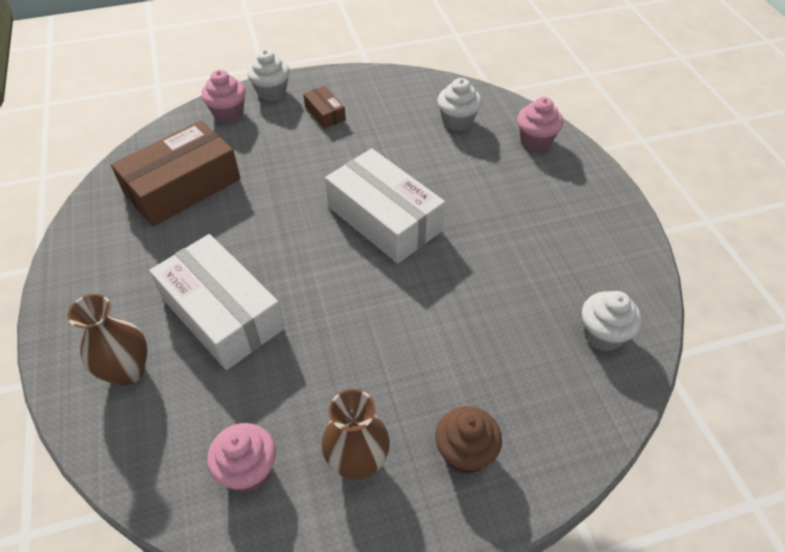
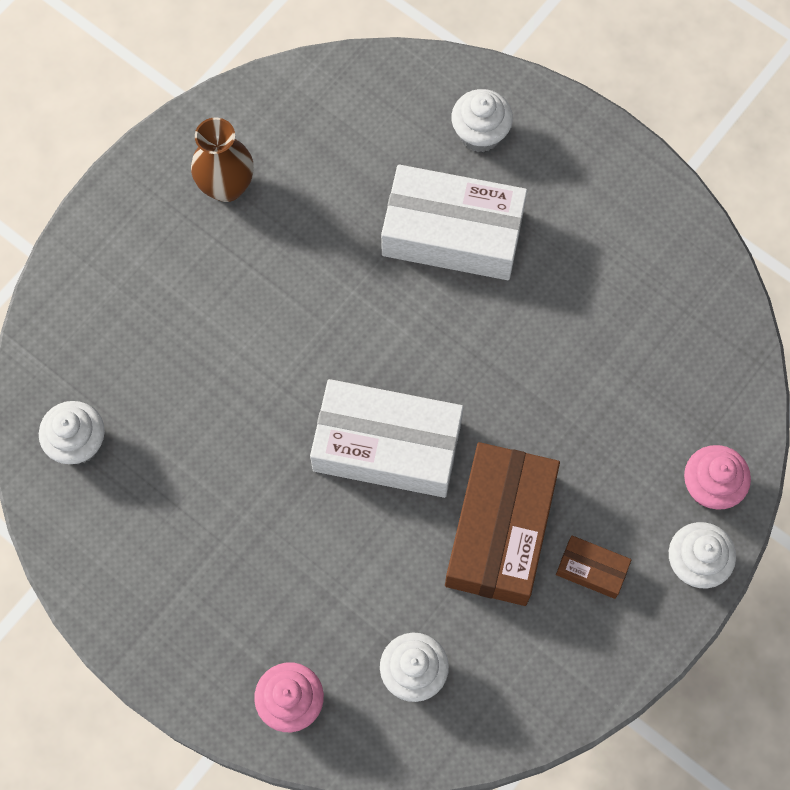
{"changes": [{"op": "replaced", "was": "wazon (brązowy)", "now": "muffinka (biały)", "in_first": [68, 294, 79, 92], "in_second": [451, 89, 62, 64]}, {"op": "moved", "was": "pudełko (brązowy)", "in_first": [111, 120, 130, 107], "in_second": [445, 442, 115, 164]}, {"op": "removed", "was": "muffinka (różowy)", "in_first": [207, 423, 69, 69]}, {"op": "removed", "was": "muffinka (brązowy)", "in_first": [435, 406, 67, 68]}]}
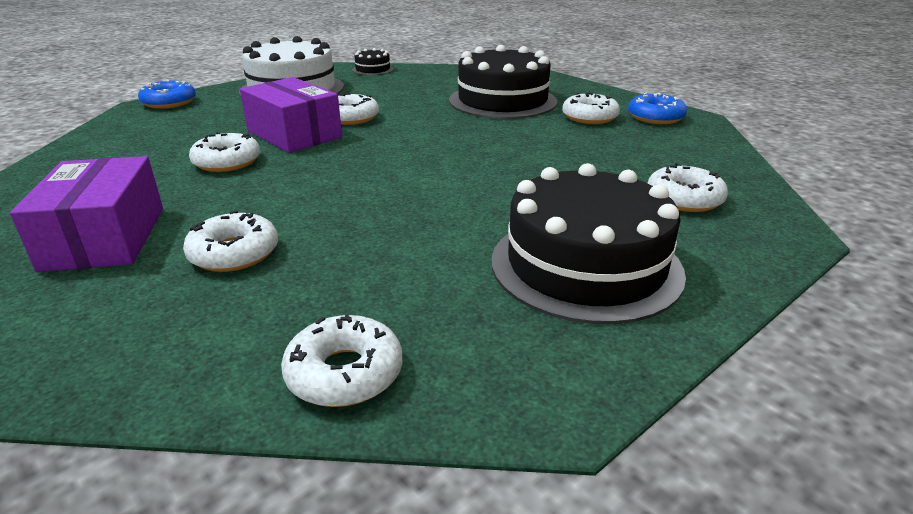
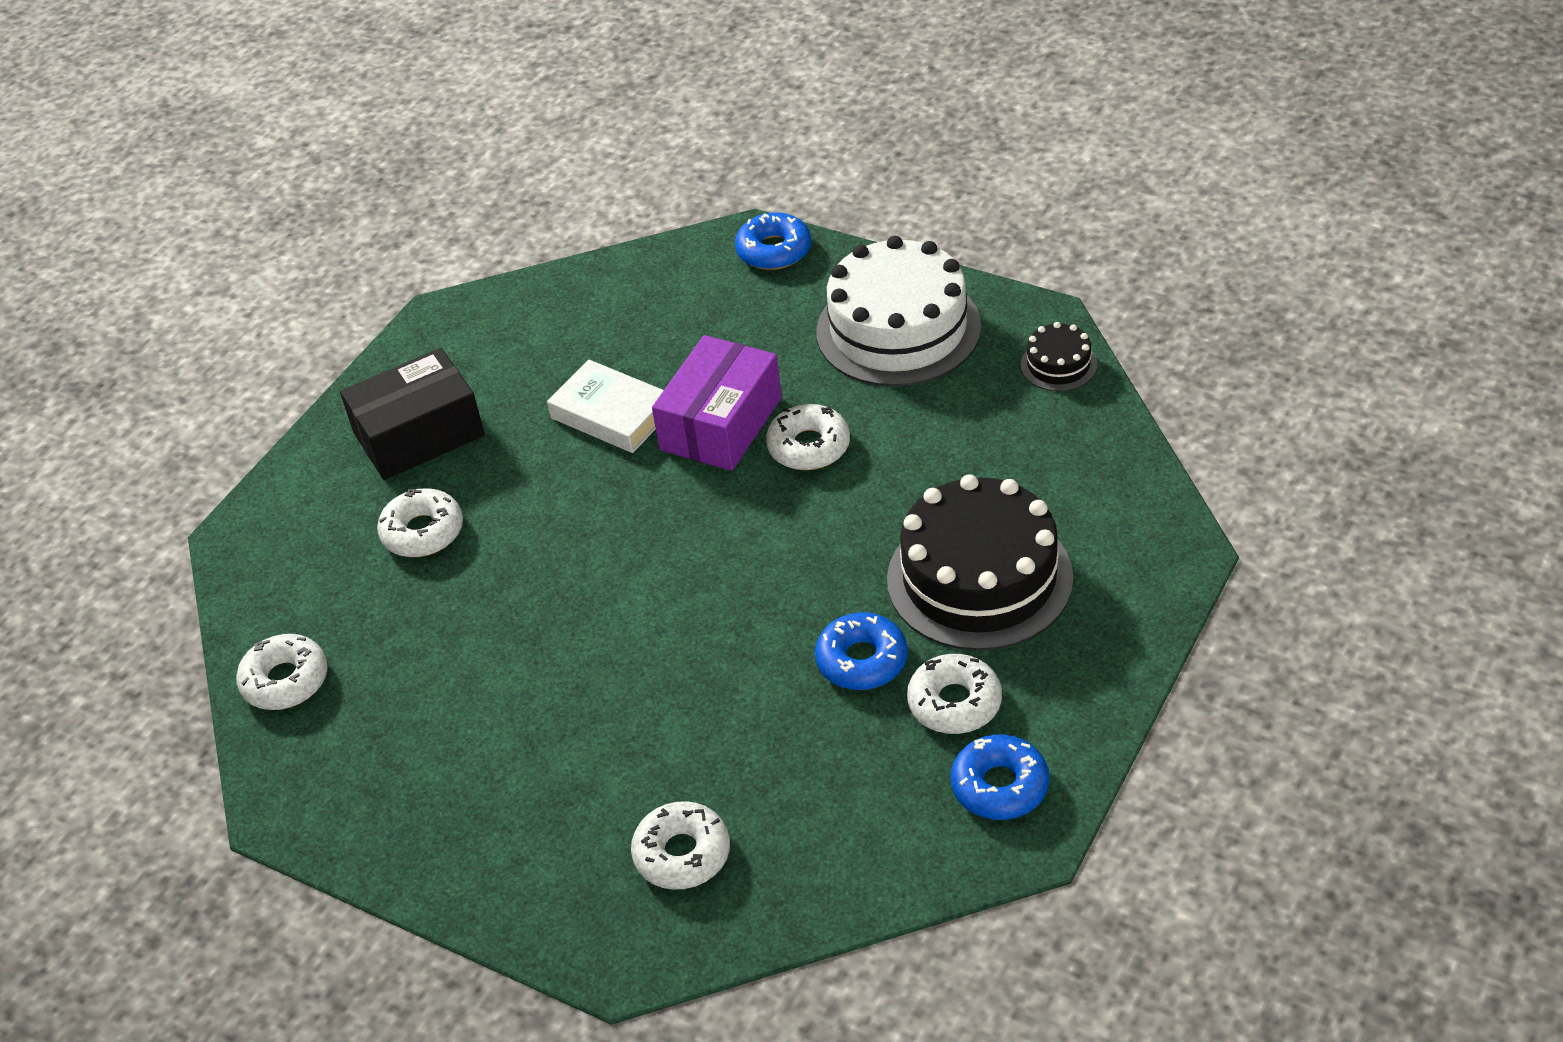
{"changes": [{"op": "recoloured", "was": "pudełko (fioletowy)", "now": "pudełko (czarny)", "in_first": [10, 156, 153, 116], "in_second": [340, 348, 145, 132]}, {"op": "replaced", "was": "donut (biały)", "now": "książka (biały)", "in_first": [189, 132, 71, 40], "in_second": [547, 360, 117, 93]}, {"op": "removed", "was": "tort (czarny)", "in_first": [492, 163, 194, 161]}, {"op": "added", "now": "donut (niebieski)", "in_second": [815, 612, 93, 78]}]}
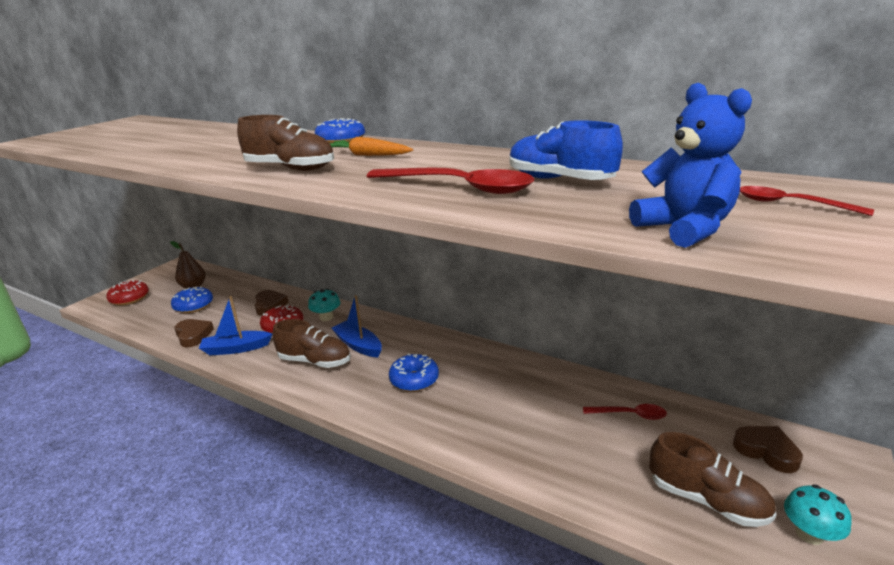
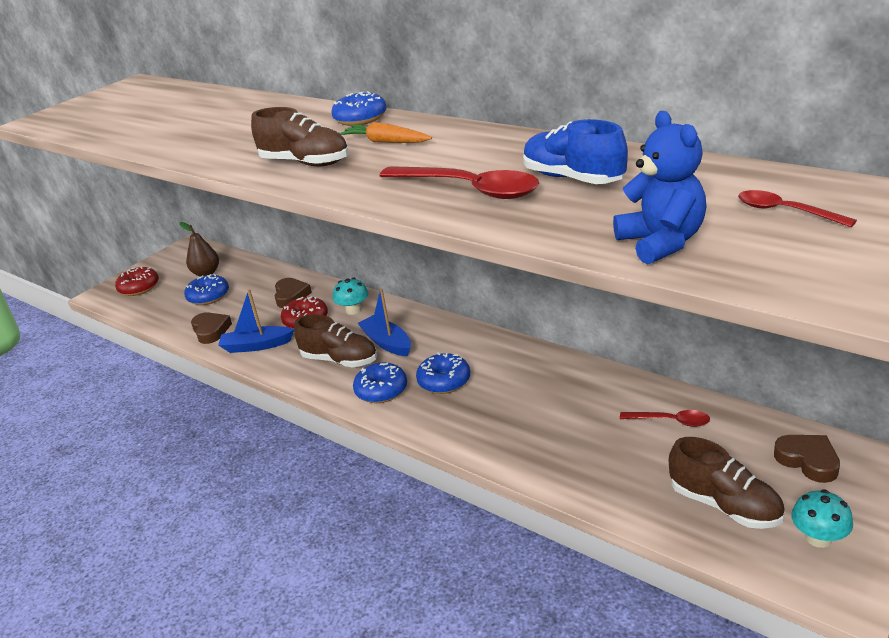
{"changes": [{"op": "added", "now": "donut (niebieski)", "in_second": [353, 362, 54, 41]}]}
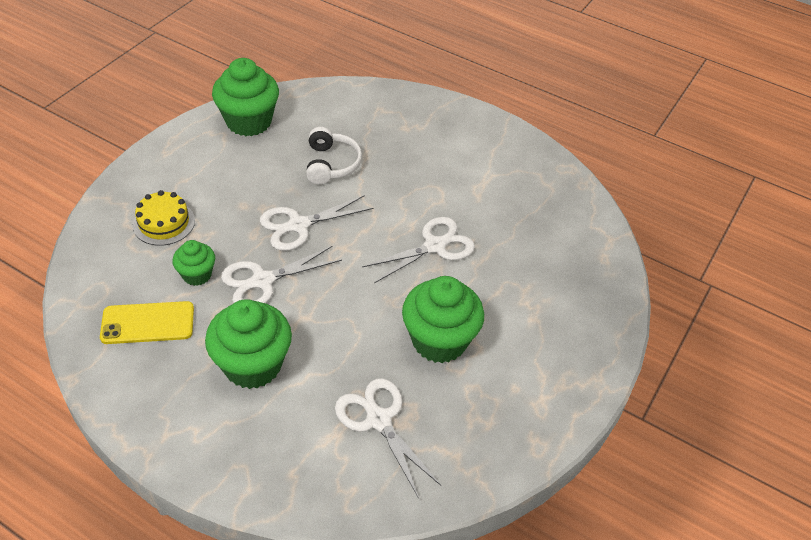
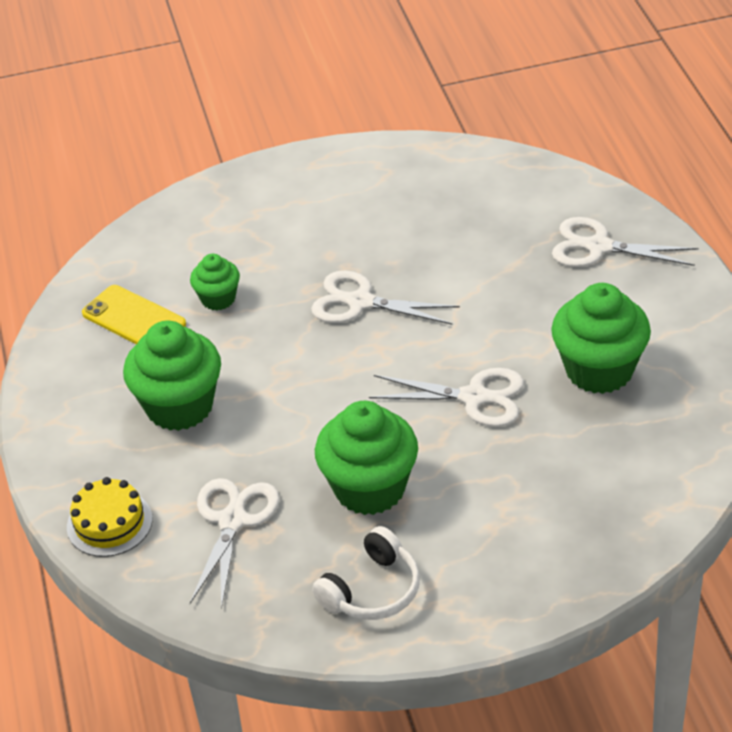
{"changes": [{"op": "moved", "was": "tort (żółty)", "in_first": [133, 190, 62, 56], "in_second": [67, 477, 85, 80]}, {"op": "moved", "was": "muffinka (zielony)", "in_first": [212, 58, 67, 78], "in_second": [551, 283, 100, 111]}, {"op": "moved", "was": "nożyczki (biały)", "in_first": [221, 246, 121, 57], "in_second": [552, 217, 146, 50]}, {"op": "moved", "was": "słuchawki (biały)", "in_first": [306, 127, 56, 58], "in_second": [312, 526, 108, 94]}]}
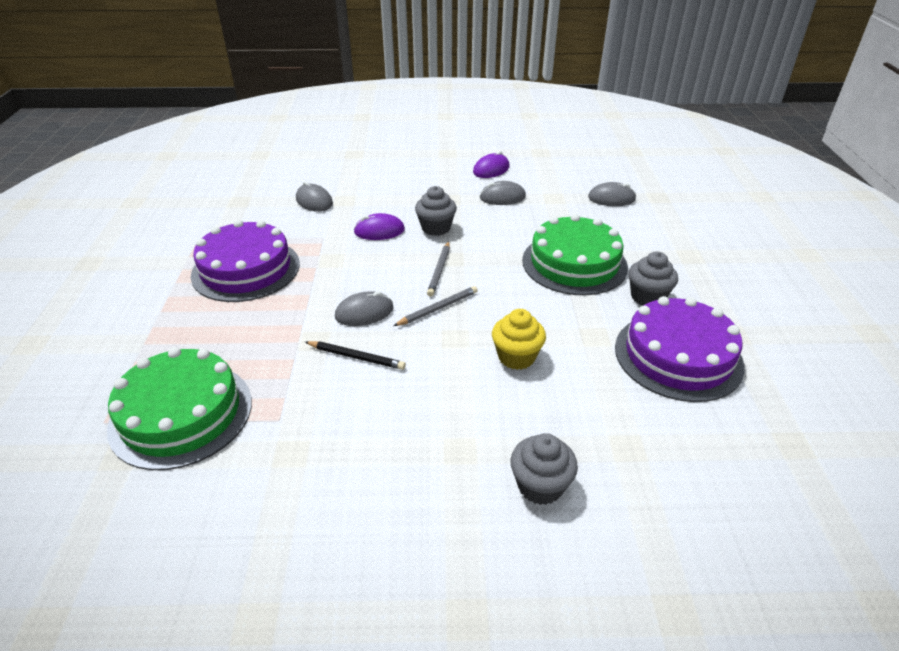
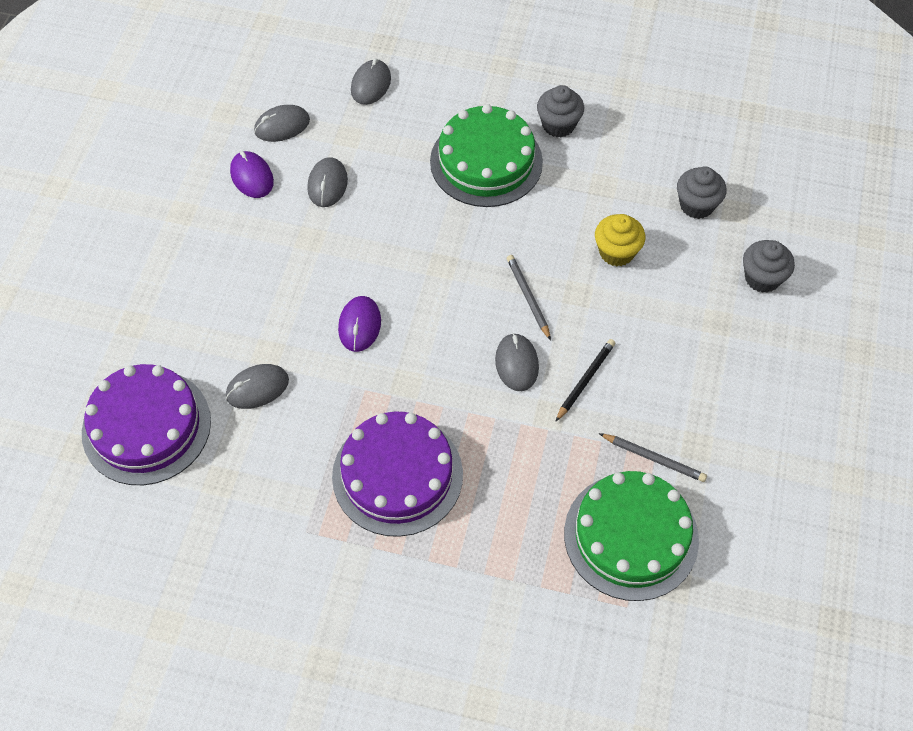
{"changes": [{"op": "moved", "was": "muffinka (szary)", "in_first": [415, 186, 42, 50], "in_second": [677, 166, 50, 53]}, {"op": "moved", "was": "ołówek (szary)", "in_first": [427, 241, 23, 56], "in_second": [599, 433, 108, 49]}, {"op": "moved", "was": "tort (fioletowy)", "in_first": [615, 296, 130, 106], "in_second": [82, 364, 129, 121]}, {"op": "added", "now": "myszka (szary)", "in_second": [254, 105, 56, 37]}]}
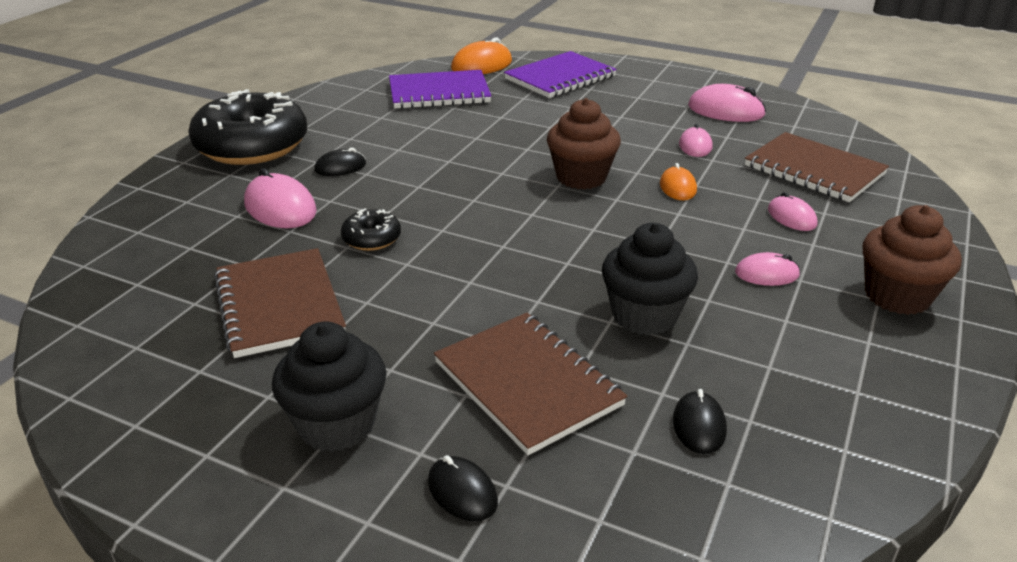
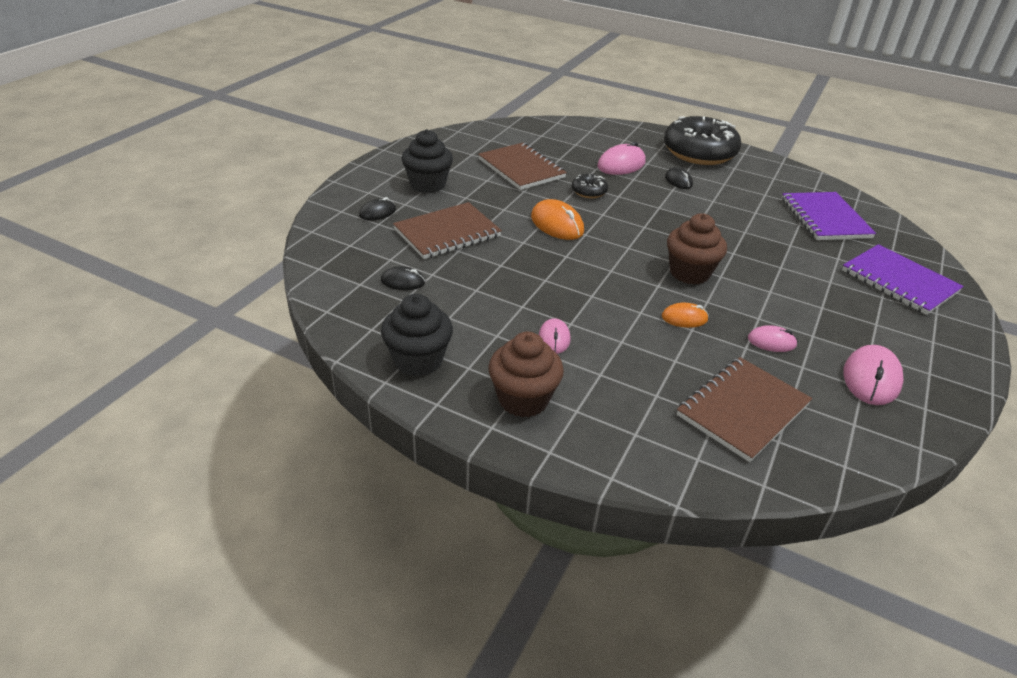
{"changes": [{"op": "turned", "was": "zeszyt (brązowy)", "in_first": [214, 248, 132, 110], "in_second": [478, 143, 89, 47], "clockwise": 75}, {"op": "moved", "was": "myszka (pomarańczowy)", "in_first": [451, 37, 61, 37], "in_second": [531, 199, 53, 41]}, {"op": "moved", "was": "muffinka (czarny)", "in_first": [602, 223, 96, 113], "in_second": [381, 294, 72, 82]}, {"op": "removed", "was": "myszka (różowy)", "in_first": [768, 192, 49, 39]}]}
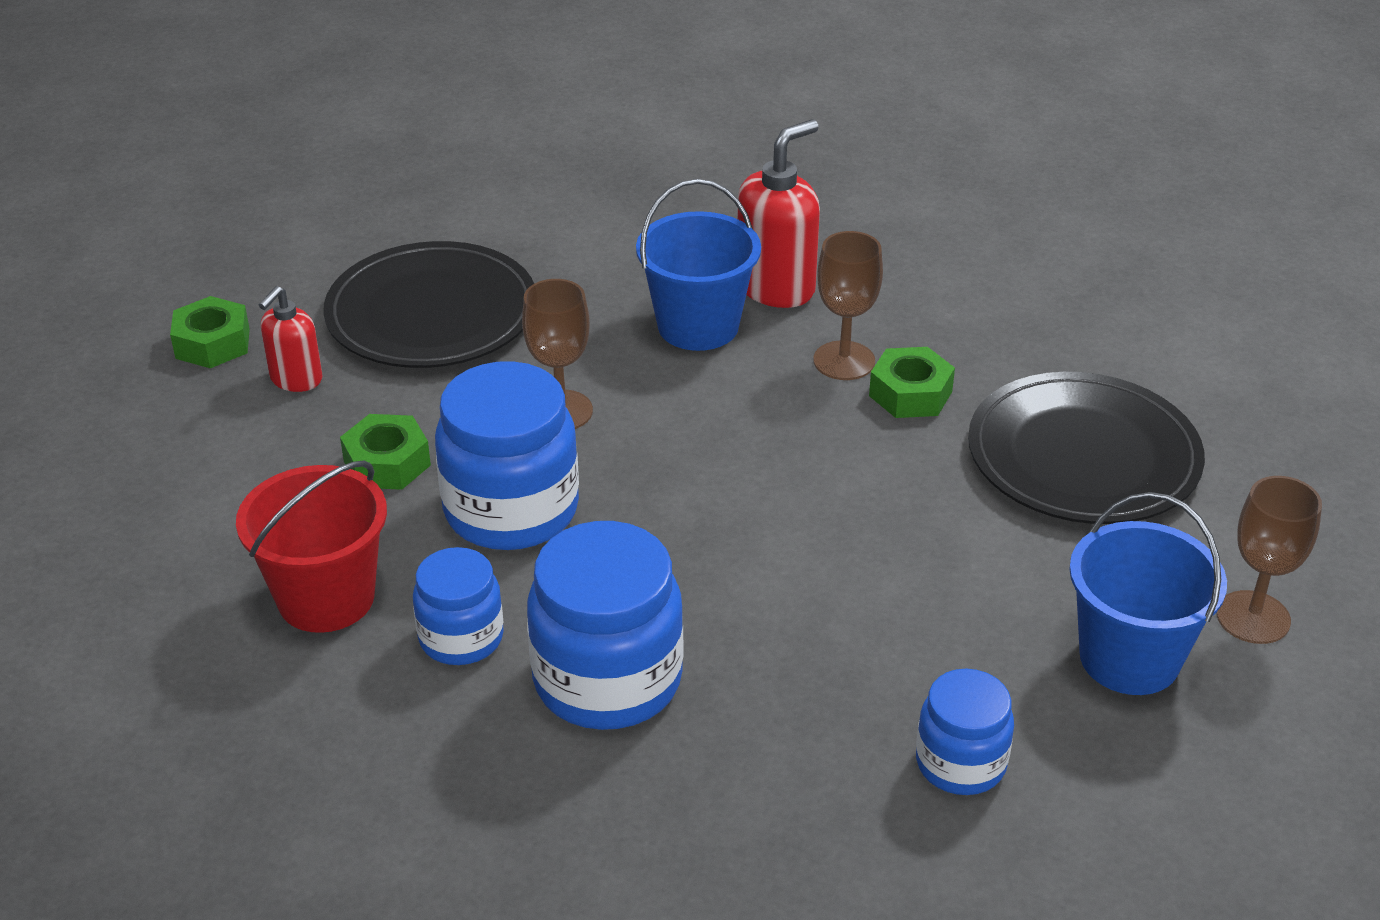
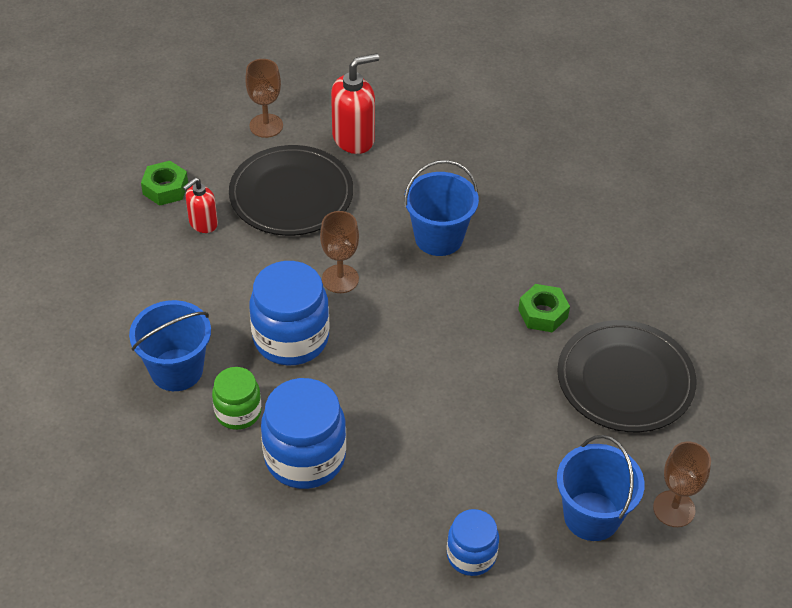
{"changes": [{"op": "recoloured", "was": "wiadro (czerwony)", "now": "wiadro (niebieski)", "in_first": [236, 461, 151, 172], "in_second": [129, 300, 82, 91]}, {"op": "removed", "was": "nakrętka (zielony)", "in_first": [340, 414, 91, 76]}, {"op": "recoloured", "was": "słoik (niebieski)", "now": "słoik (zielony)", "in_first": [413, 547, 91, 118], "in_second": [212, 367, 49, 63]}, {"op": "moved", "was": "dozownik mydła (czerwony)", "in_first": [737, 119, 83, 189], "in_second": [331, 53, 48, 101]}, {"op": "moved", "was": "kielich (brązowy)", "in_first": [813, 231, 70, 149], "in_second": [245, 59, 38, 79]}]}
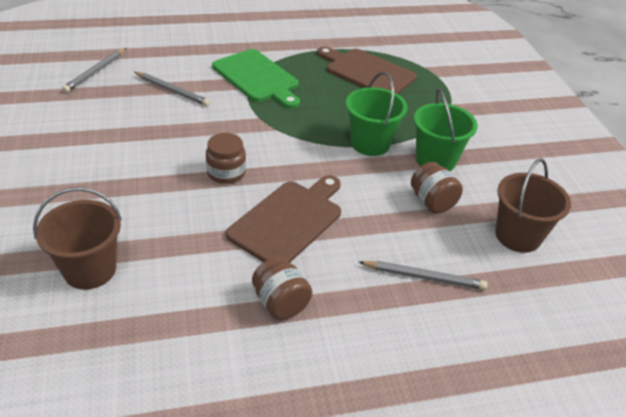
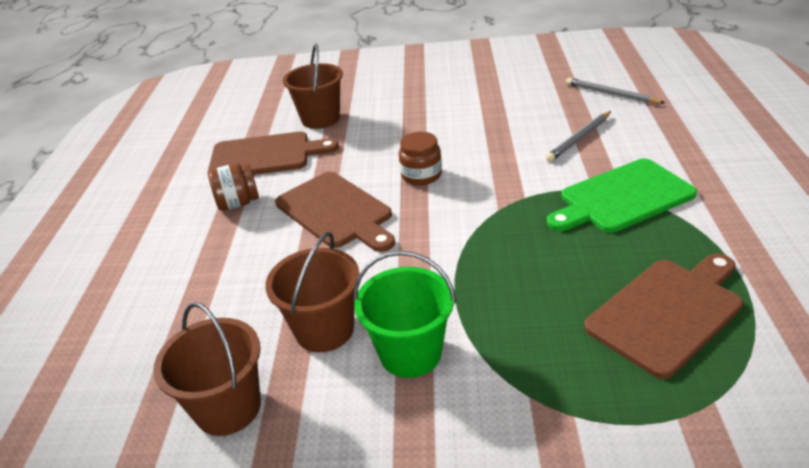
{"changes": [{"op": "removed", "was": "wiadro (zielony)", "in_first": [346, 72, 62, 84]}, {"op": "removed", "was": "ołówek (szary)", "in_first": [359, 261, 128, 29]}, {"op": "replaced", "was": "słoik (brązowy)", "now": "wiadro (brązowy)", "in_first": [411, 162, 52, 51], "in_second": [265, 232, 94, 120]}, {"op": "added", "now": "deska do krojenia (brązowy)", "in_second": [207, 132, 132, 43]}]}
